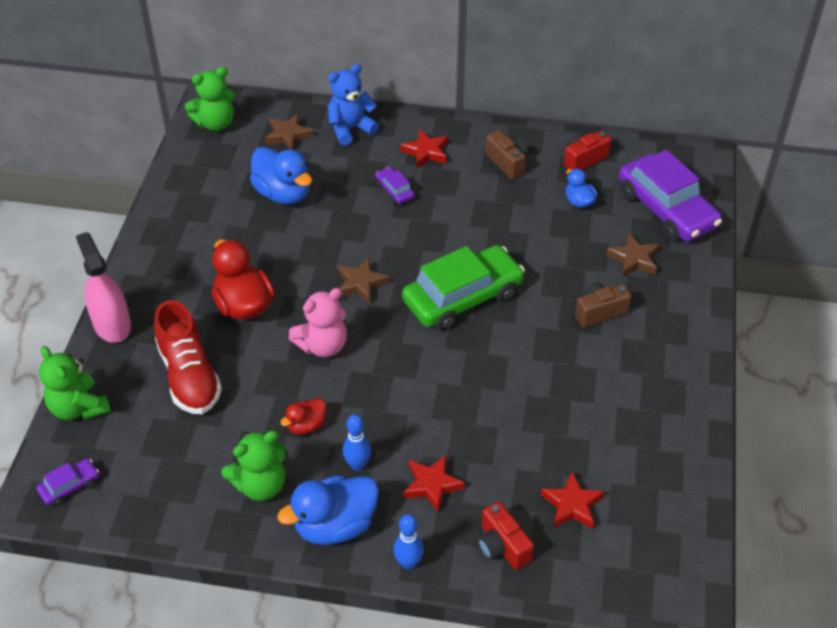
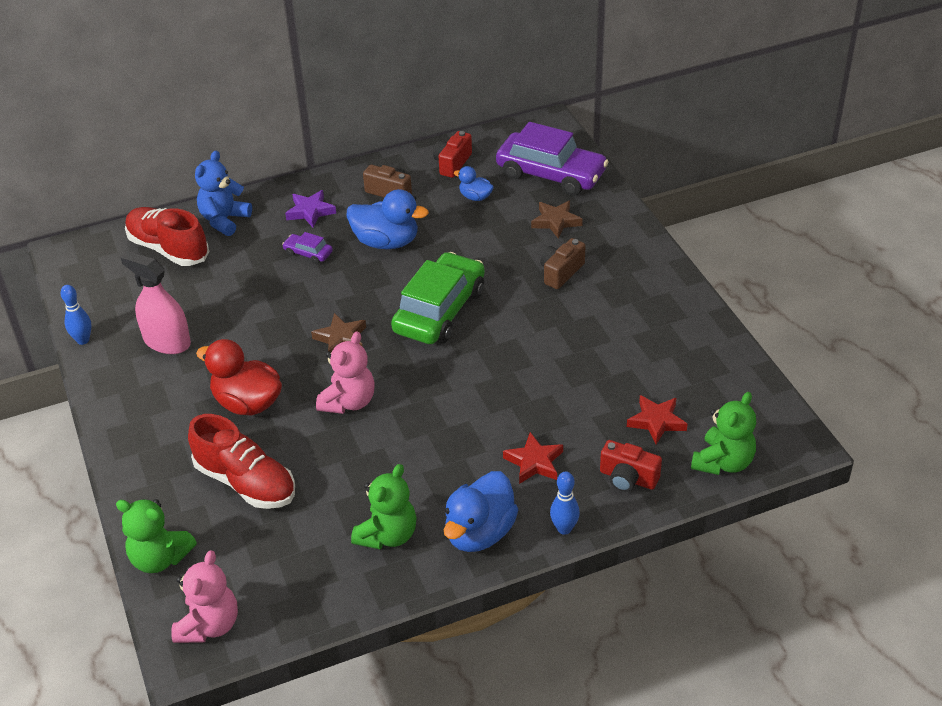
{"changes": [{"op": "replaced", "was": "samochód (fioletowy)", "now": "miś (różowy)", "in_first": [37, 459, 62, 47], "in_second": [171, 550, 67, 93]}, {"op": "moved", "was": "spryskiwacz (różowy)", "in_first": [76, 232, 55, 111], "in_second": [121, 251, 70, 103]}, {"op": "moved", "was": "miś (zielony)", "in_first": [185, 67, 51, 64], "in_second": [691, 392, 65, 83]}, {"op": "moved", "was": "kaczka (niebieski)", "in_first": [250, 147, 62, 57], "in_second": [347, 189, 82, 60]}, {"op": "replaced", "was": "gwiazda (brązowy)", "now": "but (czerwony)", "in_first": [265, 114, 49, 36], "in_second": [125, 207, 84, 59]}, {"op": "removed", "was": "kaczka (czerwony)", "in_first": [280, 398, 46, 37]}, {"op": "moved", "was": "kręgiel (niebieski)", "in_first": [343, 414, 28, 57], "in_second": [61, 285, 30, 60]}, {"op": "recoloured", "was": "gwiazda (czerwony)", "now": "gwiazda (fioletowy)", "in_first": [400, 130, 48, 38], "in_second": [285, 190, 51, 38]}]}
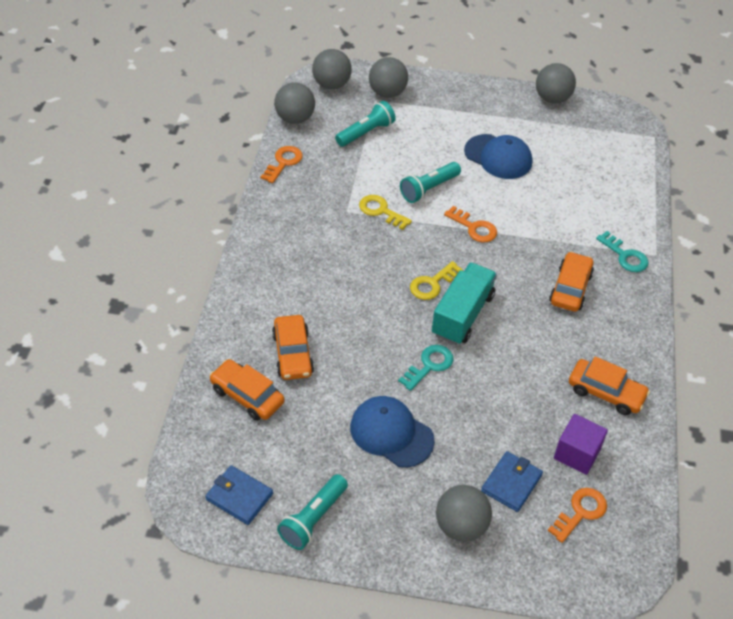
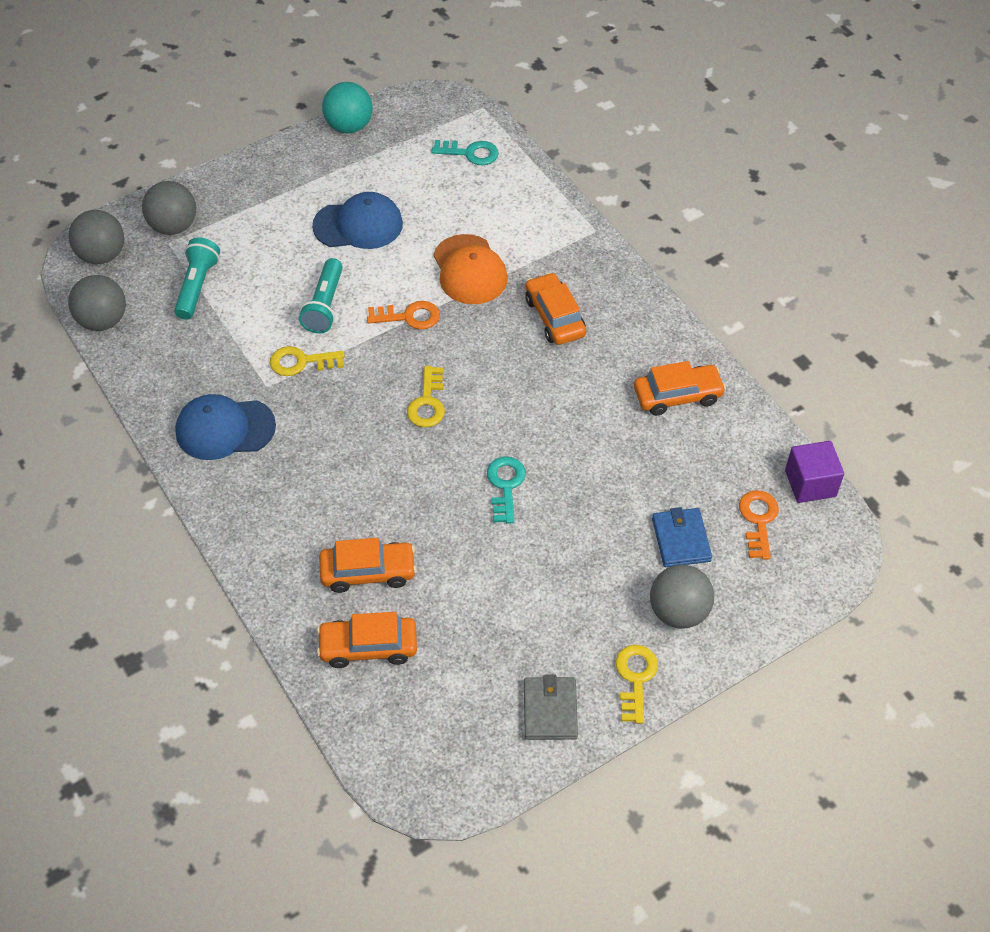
{"changes": [{"op": "removed", "was": "portfel (niebieski)", "in_first": [205, 465, 68, 60]}, {"op": "removed", "was": "klucz (pomarańczowy)", "in_first": [261, 146, 42, 37]}, {"op": "turned", "was": "samochód (pomarańczowy)", "in_first": [272, 315, 42, 65], "in_second": [319, 538, 98, 55], "clockwise": -45}, {"op": "replaced", "was": "latarka (turkusowy)", "now": "portfel (szary)", "in_first": [277, 474, 71, 76], "in_second": [524, 675, 54, 65]}, {"op": "moved", "was": "czapka (niebieski)", "in_first": [350, 396, 85, 72], "in_second": [175, 394, 101, 66]}, {"op": "removed", "was": "ciężarówka (turkusowy)", "in_first": [432, 262, 65, 83]}, {"op": "recoloured", "was": "piłka (szary)", "now": "piłka (turkusowy)", "in_first": [536, 63, 40, 41], "in_second": [322, 82, 51, 51]}, {"op": "moved", "was": "sześcian (fioletowy)", "in_first": [554, 414, 54, 61], "in_second": [785, 441, 59, 62]}, {"op": "moved", "was": "klucz (turkusowy)", "in_first": [596, 231, 52, 41], "in_second": [431, 140, 68, 25]}, {"op": "added", "now": "czapka (pomarańczowy)", "in_second": [433, 234, 75, 70]}, {"op": "added", "now": "klucz (żółty)", "in_second": [616, 645, 42, 79]}]}
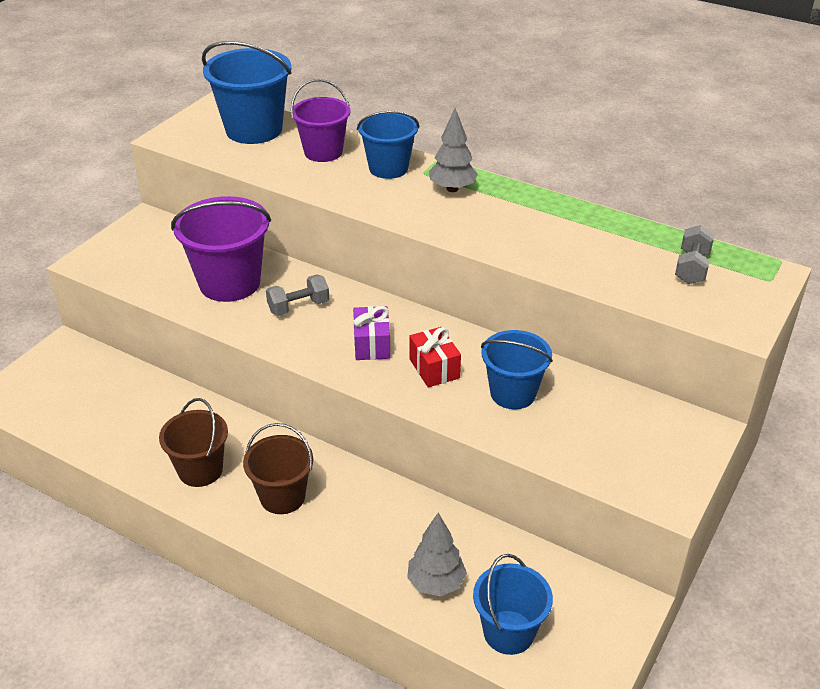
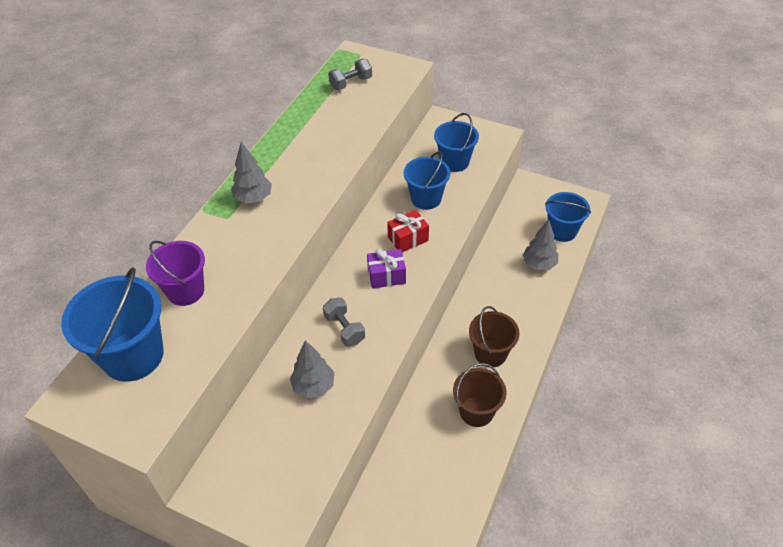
{"changes": [{"op": "replaced", "was": "wiadro (fioletowy)", "now": "drzewko (szary)", "in_first": [171, 196, 100, 106], "in_second": [290, 340, 44, 58]}, {"op": "moved", "was": "wiadro (niebieski)", "in_first": [357, 111, 62, 68], "in_second": [434, 113, 45, 59]}, {"op": "turned", "was": "hantel (szary)", "in_first": [675, 225, 40, 59], "in_second": [328, 59, 44, 31], "clockwise": -45}]}
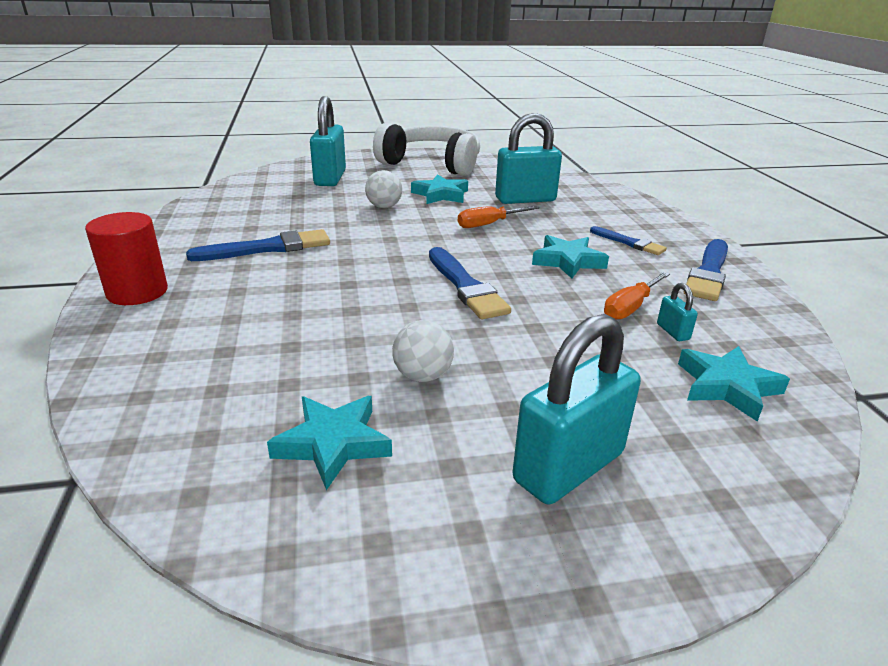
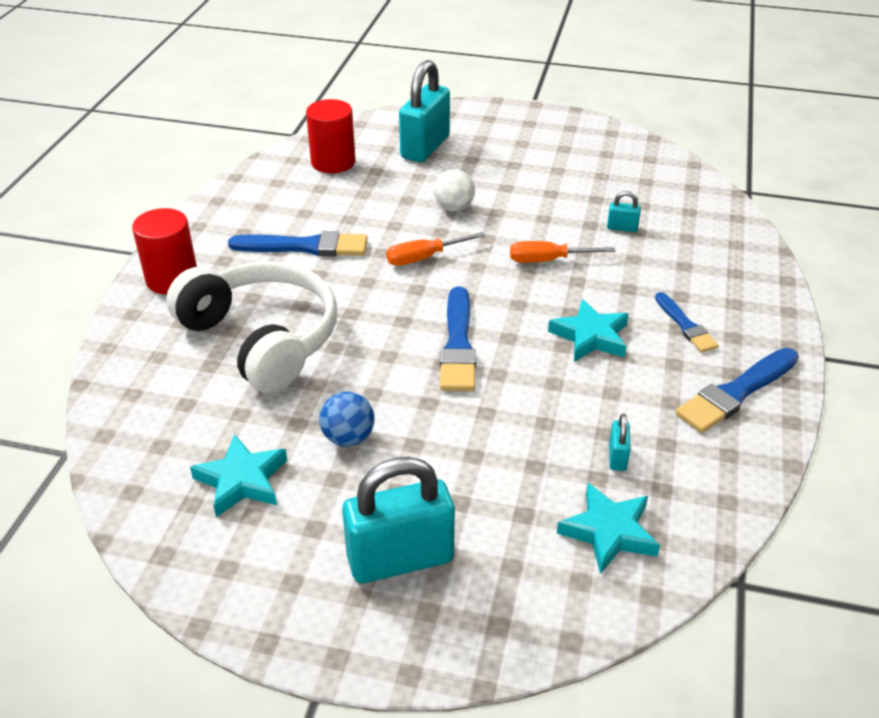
{"changes": [{"op": "moved", "was": "słuchawki (biały)", "in_first": [373, 123, 107, 53], "in_second": [166, 261, 171, 132]}, {"op": "recoloured", "was": "piłka (biały)", "now": "piłka (niebieski)", "in_first": [392, 320, 62, 62], "in_second": [319, 391, 55, 56]}, {"op": "removed", "was": "gwiazda (turkusowy)", "in_first": [411, 174, 57, 30]}, {"op": "resized", "was": "kłódka (turkusowy)", "in_first": [495, 113, 67, 91], "in_second": [607, 191, 34, 41], "ratio": 0.42}, {"op": "moved", "was": "śrubokręt (pomarańczowy)", "in_first": [604, 272, 66, 48], "in_second": [386, 232, 100, 34]}, {"op": "added", "now": "walec (czerwony)", "in_second": [306, 99, 49, 74]}]}
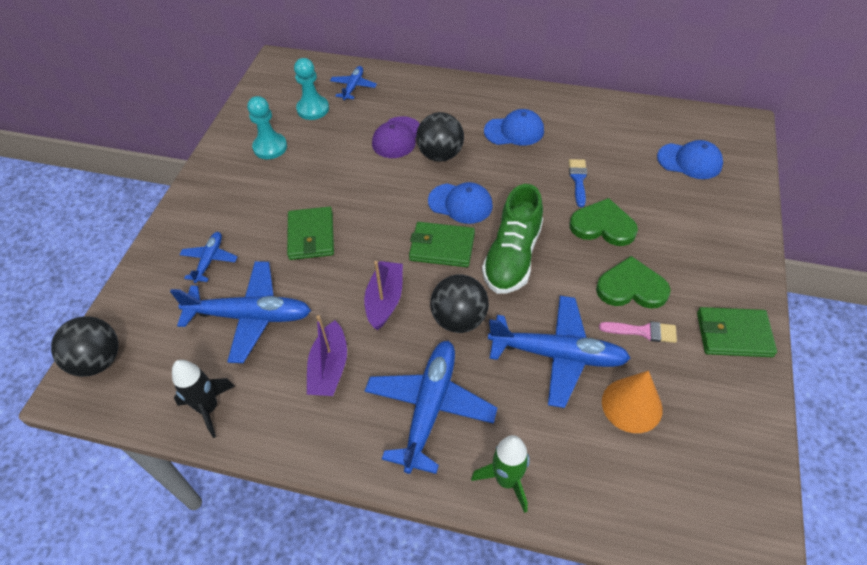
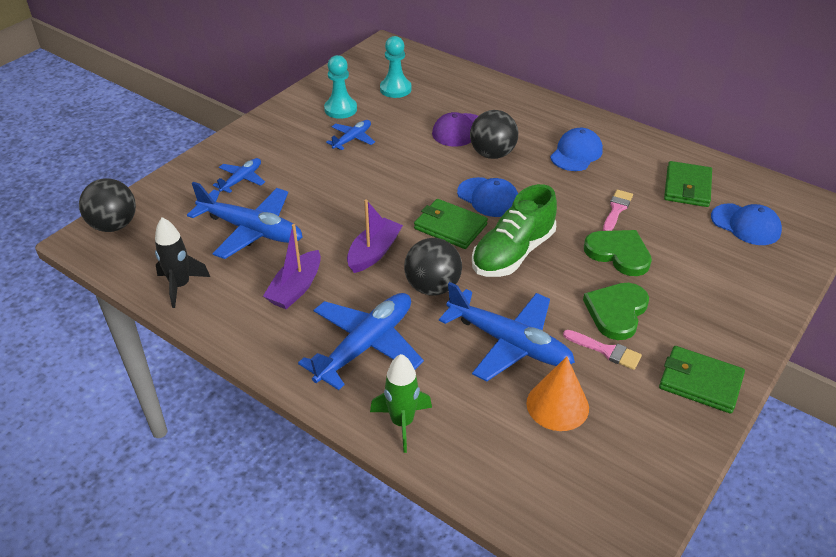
{"changes": [{"op": "moved", "was": "portfel (zielony)", "in_first": [287, 207, 47, 53], "in_second": [664, 161, 48, 46]}, {"op": "moved", "was": "samolot (niebieski)", "in_first": [330, 66, 47, 34], "in_second": [326, 120, 49, 30]}, {"op": "turned", "was": "czapka (niebieski)", "in_first": [484, 109, 60, 37], "in_second": [550, 128, 53, 43], "clockwise": -75}, {"op": "recoloured", "was": "pędzel (niebieski)", "now": "pędzel (różowy)", "in_first": [569, 159, 18, 48], "in_second": [603, 190, 30, 41]}, {"op": "turned", "was": "serce (zielony)", "in_first": [596, 256, 75, 53], "in_second": [583, 283, 66, 57], "clockwise": -90}]}
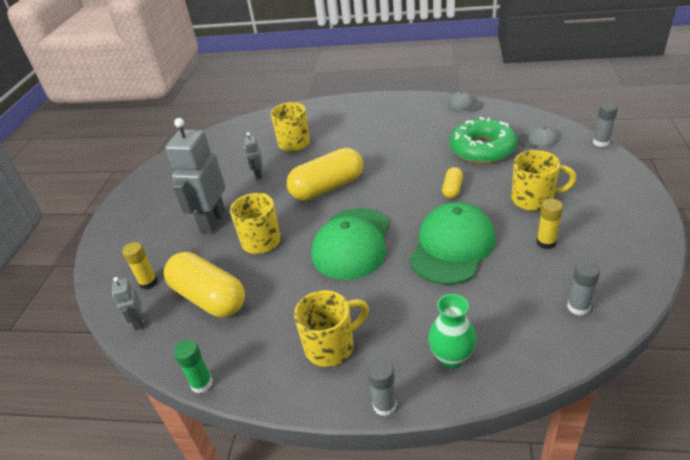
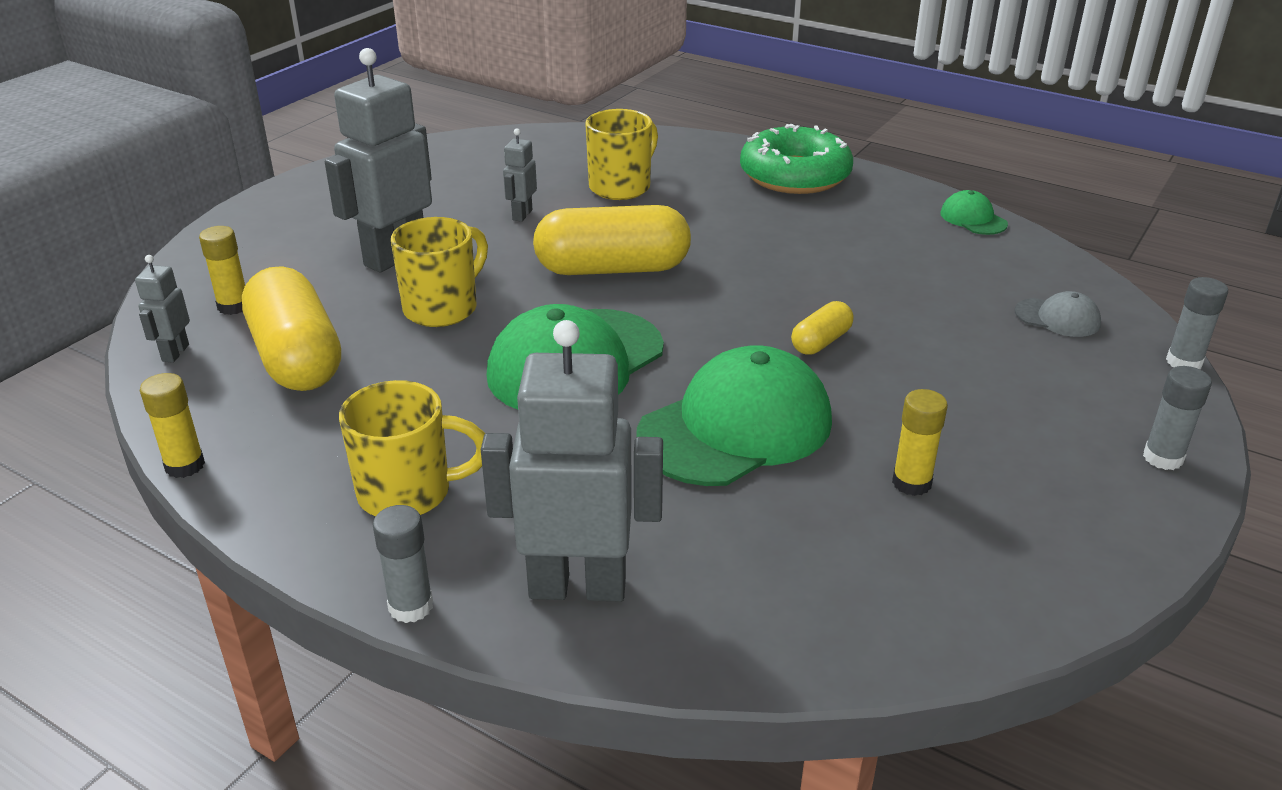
{"changes": [{"op": "recoloured", "was": "klej w sztyfcie (zielony)", "now": "klej w sztyfcie (żółty)", "in_first": [174, 340, 39, 54], "in_second": [140, 373, 65, 105]}, {"op": "replaced", "was": "wazon (zielony)", "now": "robot (szary)", "in_first": [428, 294, 48, 75], "in_second": [481, 320, 182, 282]}, {"op": "recoloured", "was": "czapka (szary)", "now": "czapka (zielony)", "in_first": [448, 91, 35, 21], "in_second": [940, 190, 68, 45]}, {"op": "moved", "was": "donut (zielony)", "in_first": [450, 117, 67, 47], "in_second": [740, 124, 113, 70]}, {"op": "removed", "was": "kubek (żółty)", "in_first": [511, 150, 66, 61]}, {"op": "moved", "was": "klej w sztyfcie (szary)", "in_first": [567, 261, 33, 54], "in_second": [1143, 366, 69, 104]}]}
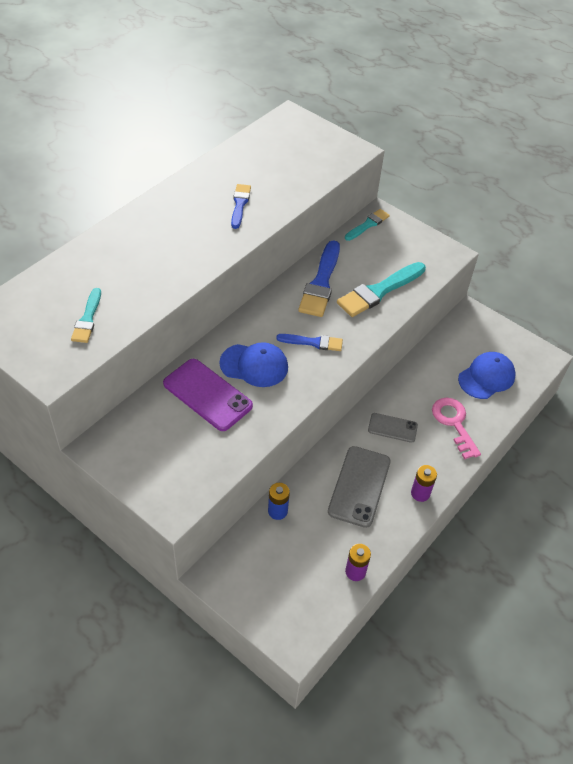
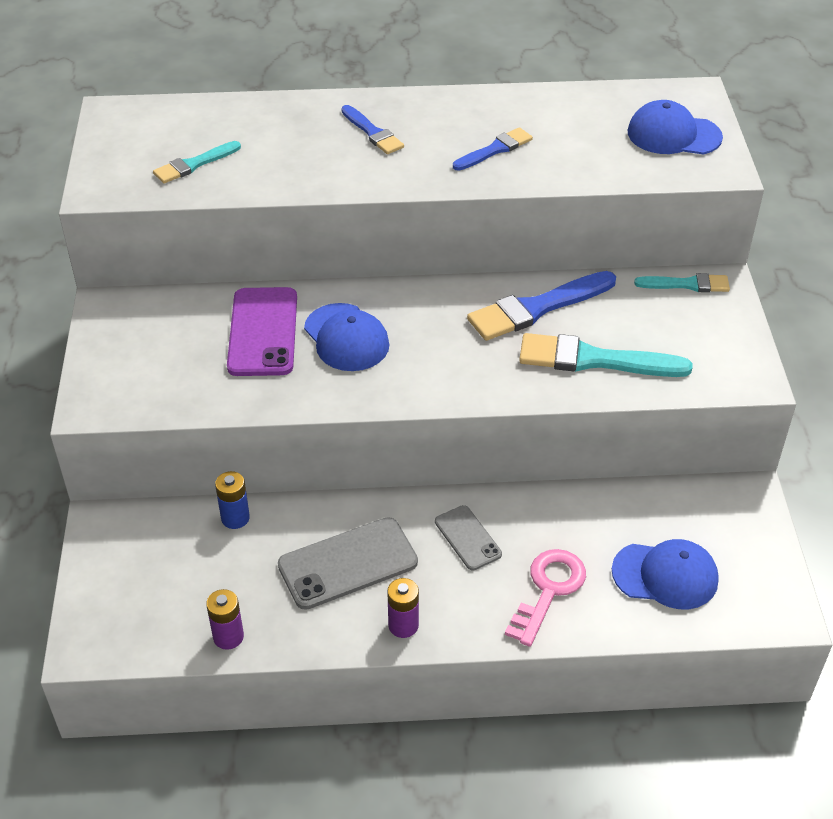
{"changes": [{"op": "moved", "was": "pędzel (niebieski)", "in_first": [276, 334, 67, 17], "in_second": [341, 105, 63, 49]}, {"op": "added", "now": "czapka (niebieski)", "in_second": [628, 100, 95, 55]}]}
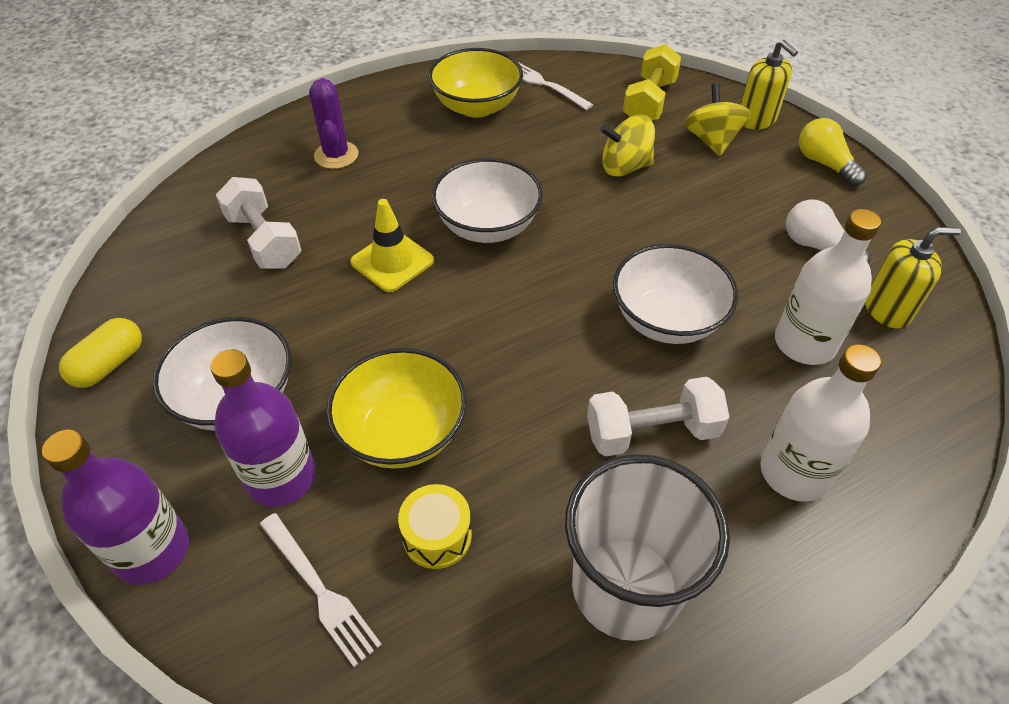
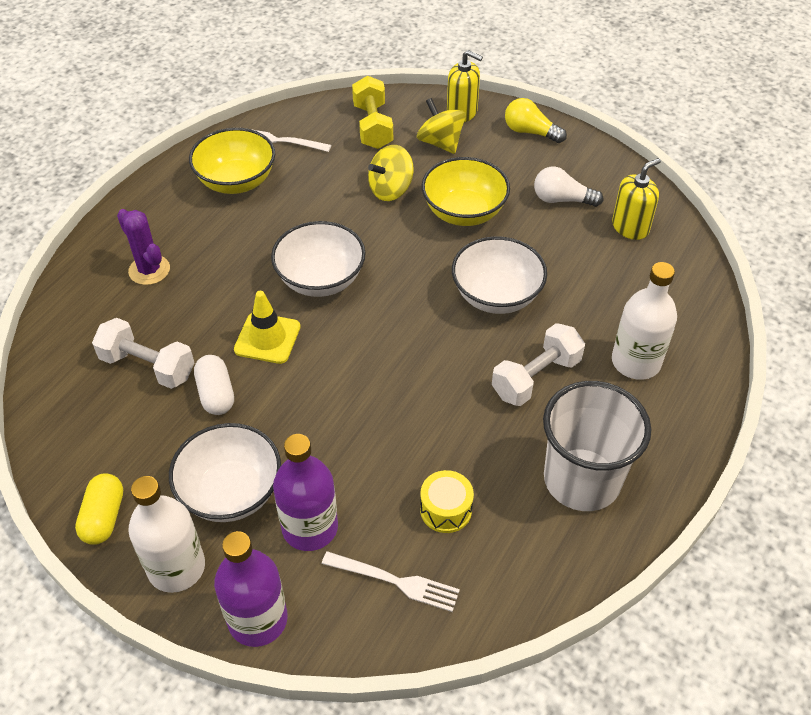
{"changes": [{"op": "moved", "was": "miska (żółty)", "in_first": [326, 348, 141, 121], "in_second": [421, 157, 89, 69]}, {"op": "moved", "was": "butelka (biały)", "in_first": [775, 209, 106, 156], "in_second": [128, 476, 77, 117]}, {"op": "added", "now": "kapsułka (biały)", "in_second": [194, 355, 40, 60]}]}
